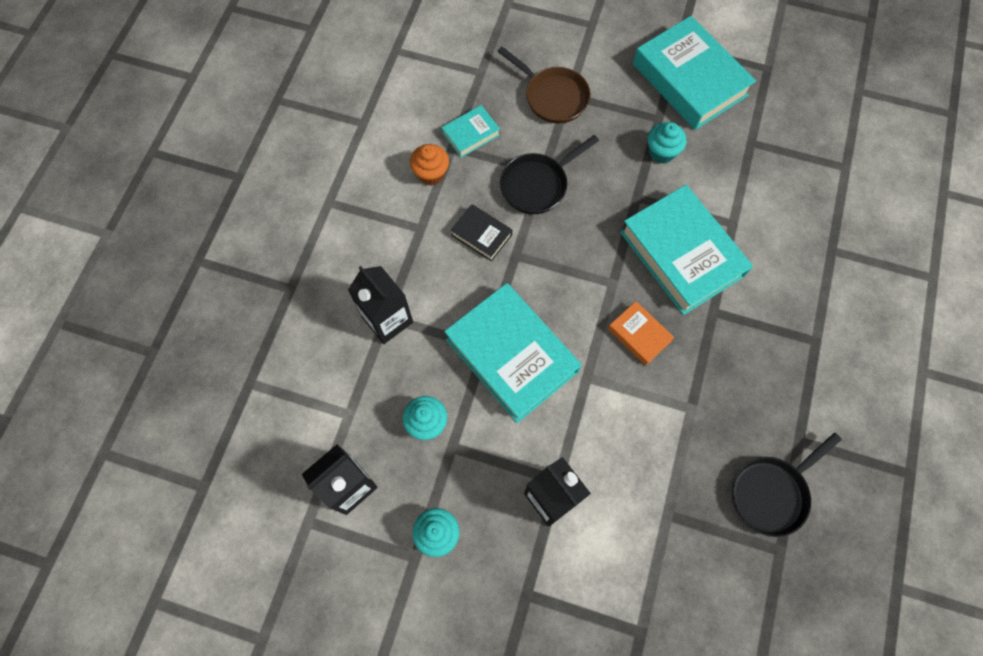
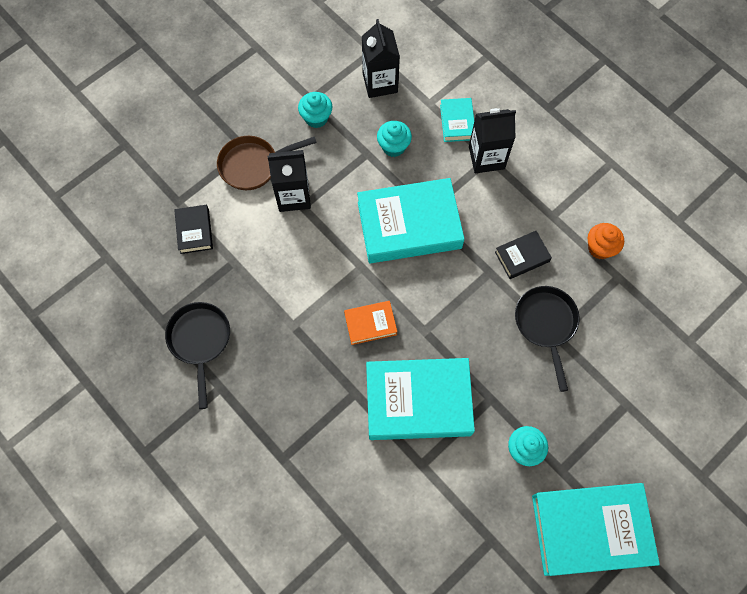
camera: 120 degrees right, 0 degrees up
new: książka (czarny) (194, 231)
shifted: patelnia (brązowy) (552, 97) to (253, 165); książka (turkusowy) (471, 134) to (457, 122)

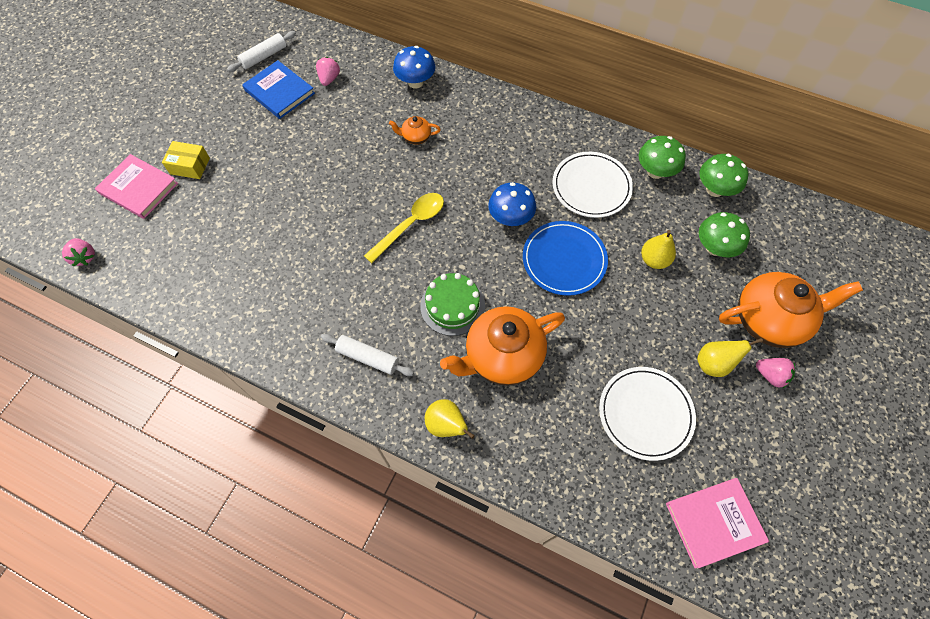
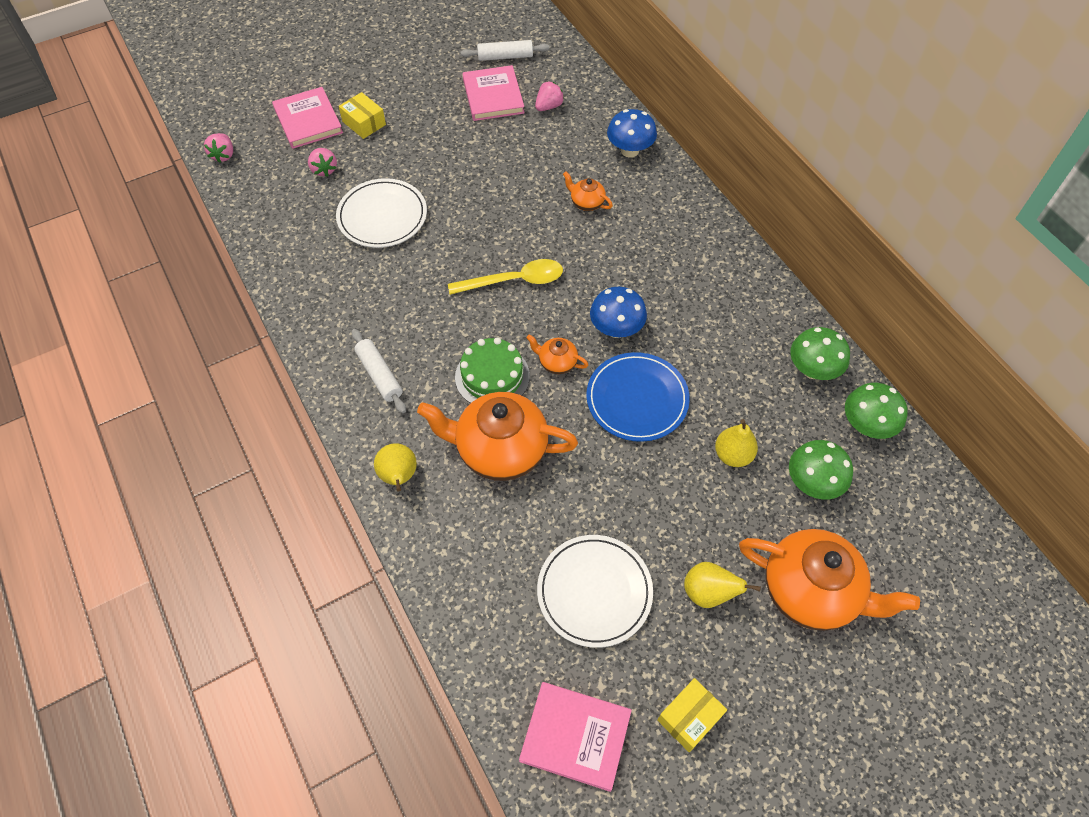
camera: 35 degrees right, 5 degrees down
new: imbryk (pomarańczowy) (557, 362); pudełko (żółty) (689, 718)
shifted: truskawka (różowy) (770, 375) to (324, 170); talerz (biały) (591, 187) to (382, 216)
repainted: książka (niebieski) (279, 92) to książka (różowy) (493, 96)

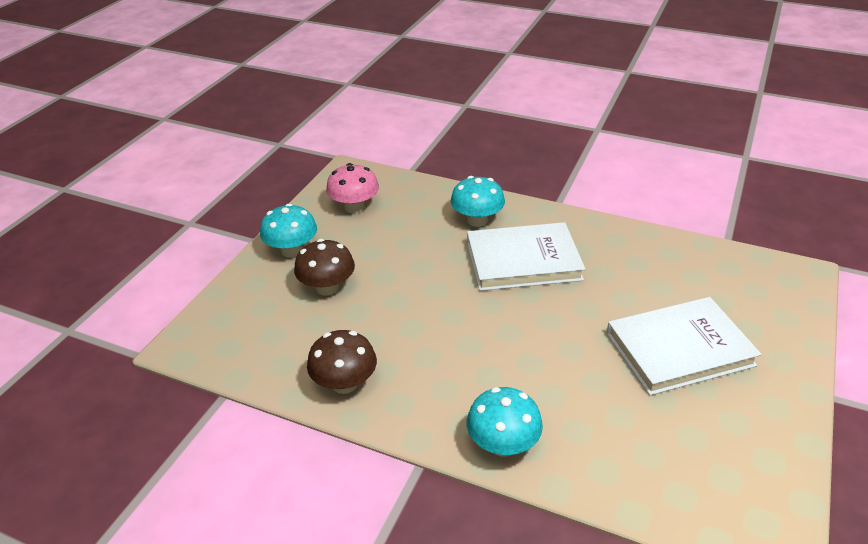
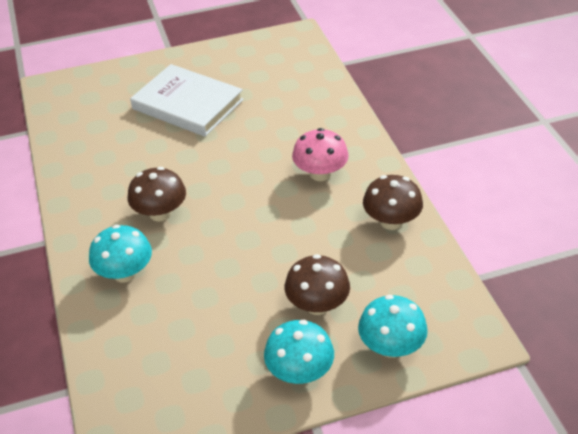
camera: 130 degrees left, 5 degrees up
shifted: grzyb (różowy) (354, 207) to (320, 174); grzyb (turkusowy) (503, 444) to (391, 346)
swapped: książka (biały) (523, 261) to grzyb (brązowy) (160, 213)

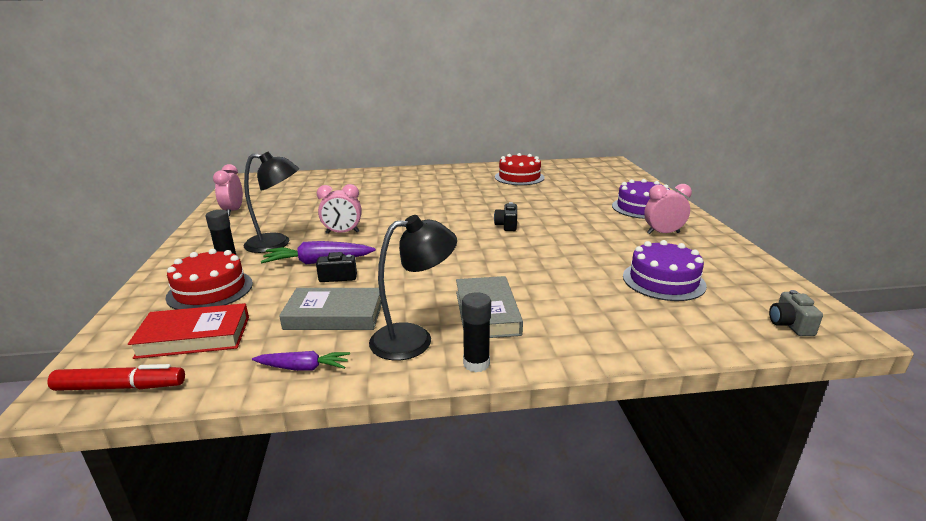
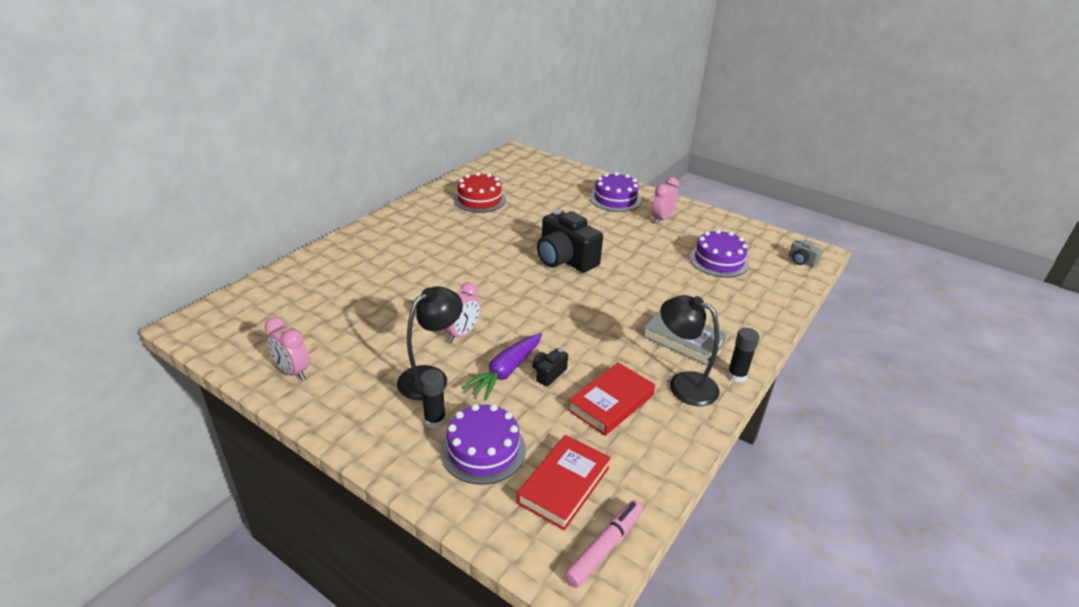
camera: 50 degrees left, 10 degrees up
gone: marchewka (fioletowy) (303, 368)
repainted: tort (czerwony) (210, 290) to tort (fioletowy) (483, 450); flamaster (czerwony) (120, 387) to flamaster (różowy) (604, 547); książka (szary) (334, 315) to książka (czerwony) (611, 402)
rotated: lampka (czarny) (414, 339) = (683, 384) 75 degrees counterclockwise
scaled: aparat fotograficzny (czarny) (507, 225) = (565, 259) x2.20

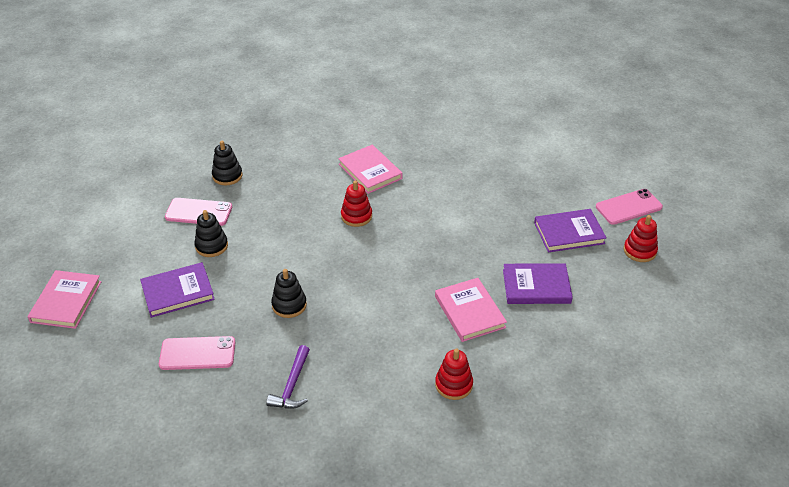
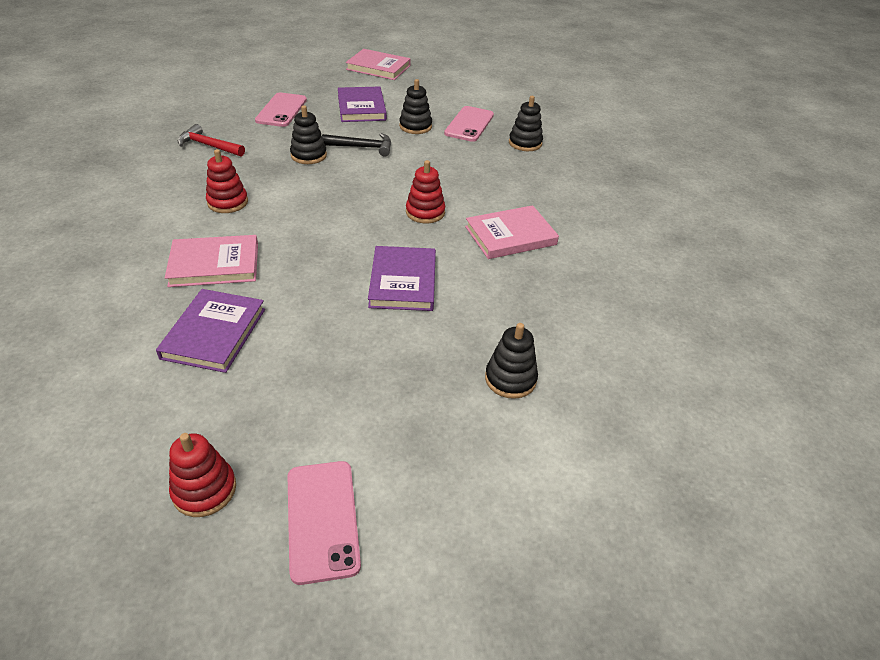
camera: 100 degrees right, 0 degrees up
new: młotek (czarny) (362, 147); zabawka nakładanka (czarny) (510, 379)
shifted: zabawka nakładanka (czerwony) (453, 385) to (227, 202); książka (fioletowy) (569, 233) to (403, 282)
repainted: młotek (fioletowy) (292, 385) to młotek (czerwony) (208, 146)

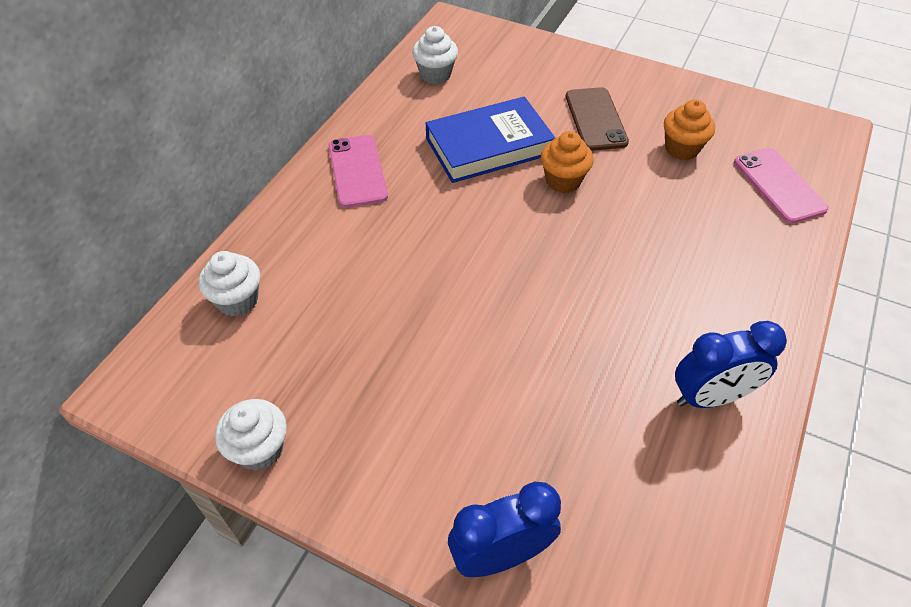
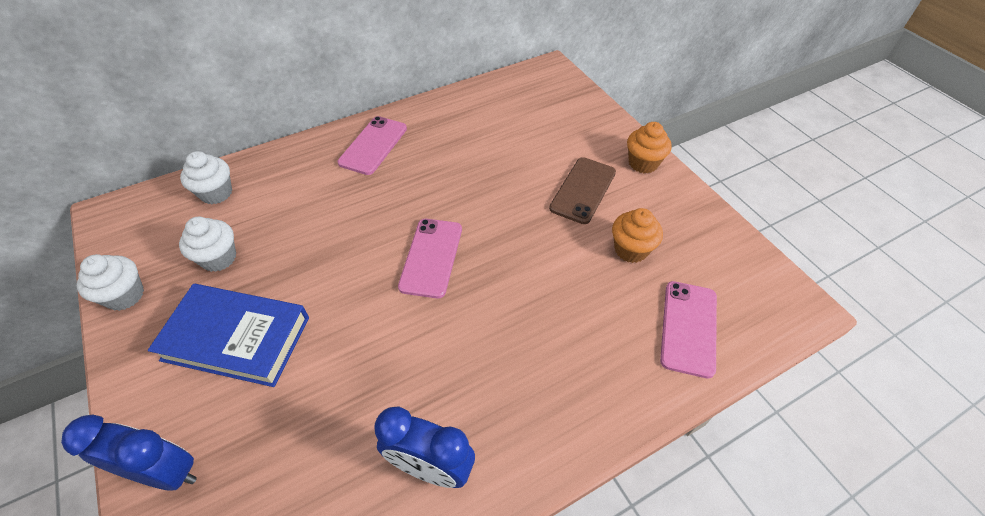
camera: 35 degrees right, 0 degrees up
new: telefon (różowy) (431, 257)
shifted: książka (niebieski) (489, 146) to (236, 338); muffinka (biały) (435, 74) to (219, 258); muffinka (pomarańczowy) (563, 180) to (643, 163)

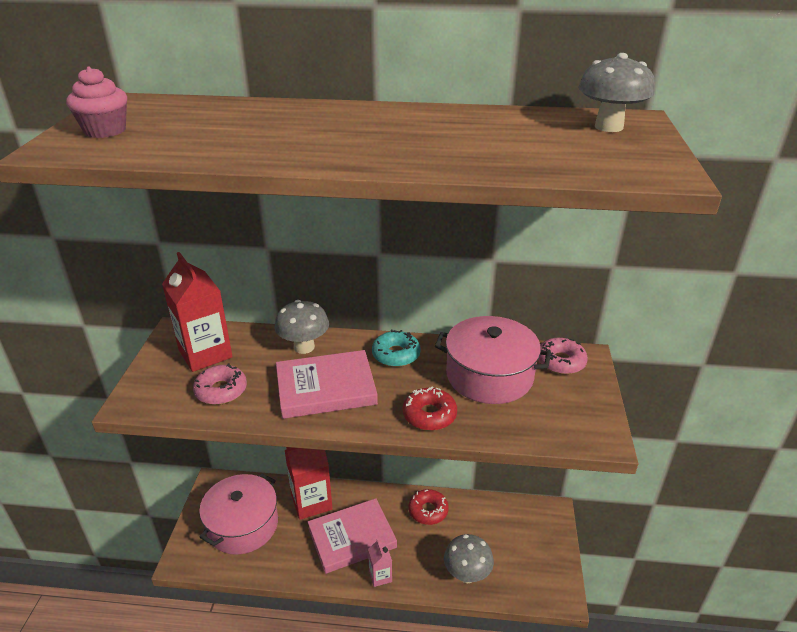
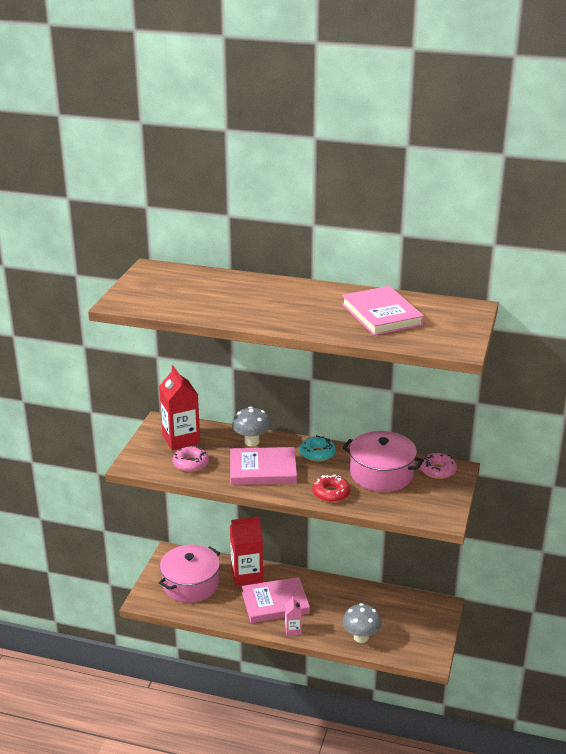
camera: 10 degrees right, 5 degrees down
gone: muffinka (różowy) (105, 131); donut (czerwony) (428, 511); grzyb (szary) (608, 127)
new: książka (różowy) (381, 314)

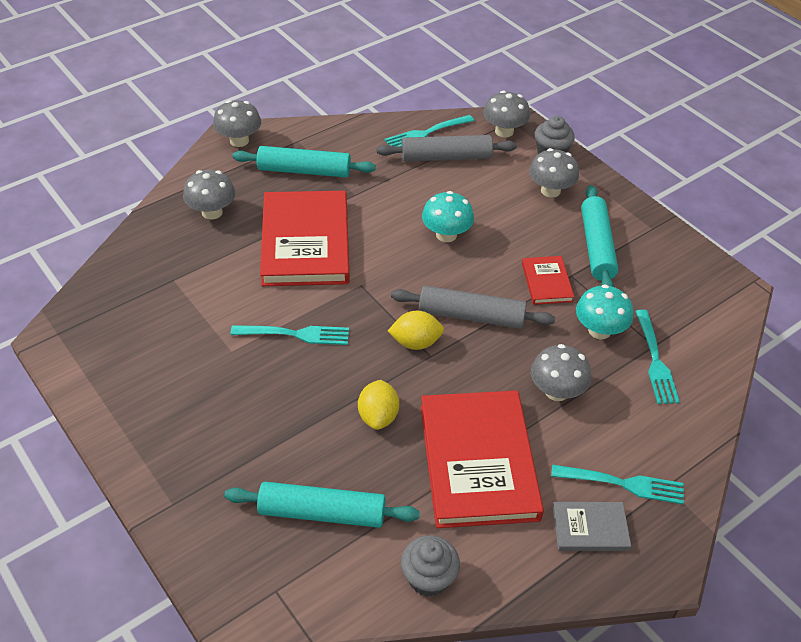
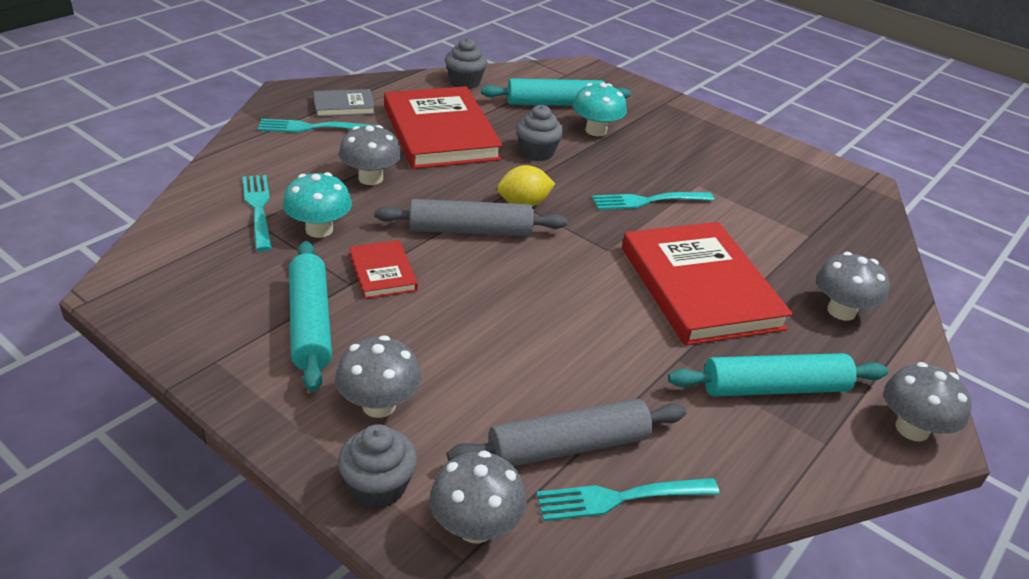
camera: 165 degrees right, 10 degrees down
shifted: grzyb (turkusowy) (446, 235) to (596, 131)
swapped: cytryna (żółty) (378, 416) to muffinka (szary) (537, 152)
rotated: widelec (turkusowy) (427, 133) = (621, 498) 150 degrees counterclockwise

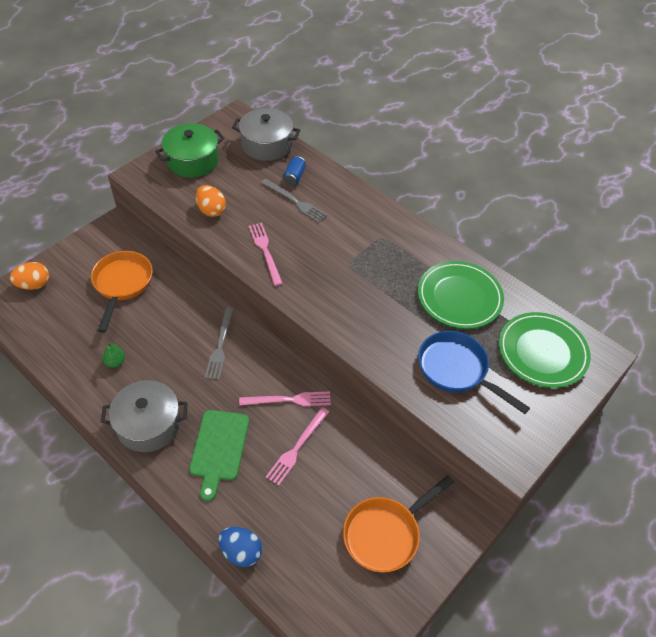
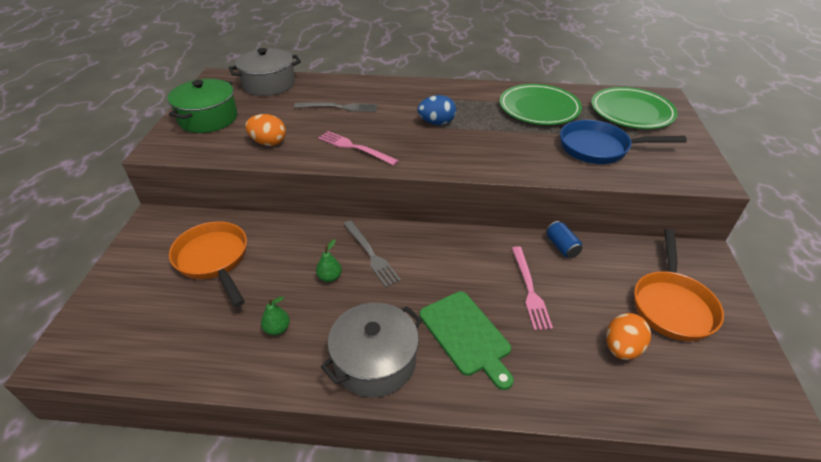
camera: 35 degrees left, 10 degrees down
gone: widelec (różowy) (289, 400)
new: gruszka (zielony) (330, 277)
shifted: jajko (niebieski) (241, 552) to (436, 123); puszka (niebieski) (294, 177) to (561, 247); jajko (pomarańczowy) (34, 285) to (622, 348)

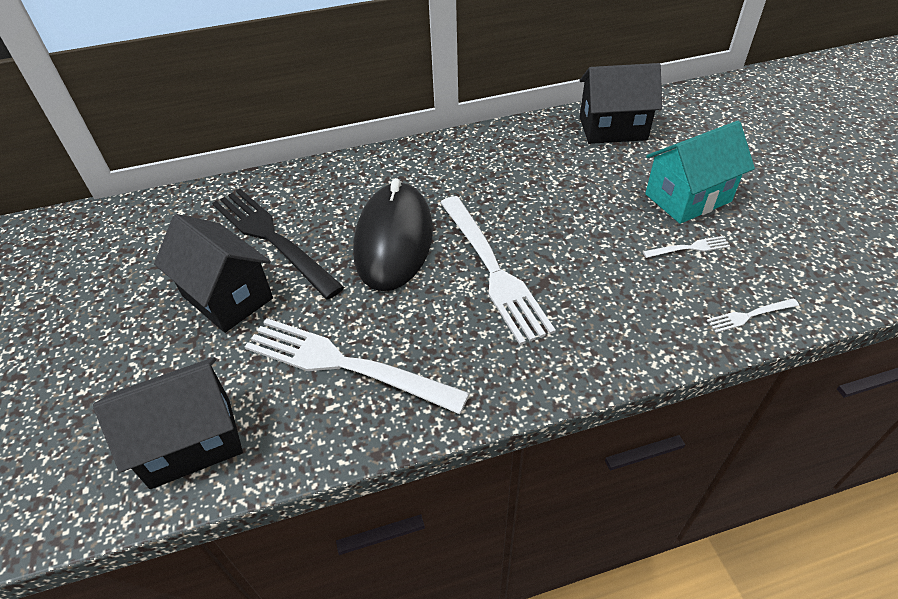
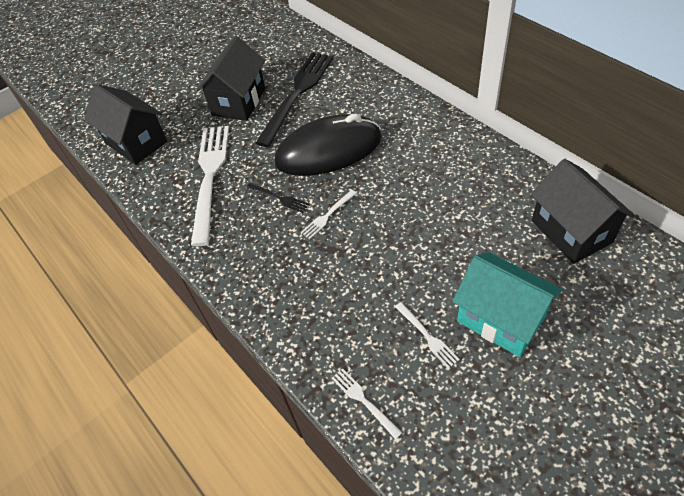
camera: 70 degrees right, 5 degrees up
new: widelec (czarny) (279, 198)
scaled: widelec (biały) (494, 271) = (327, 216) x0.43

